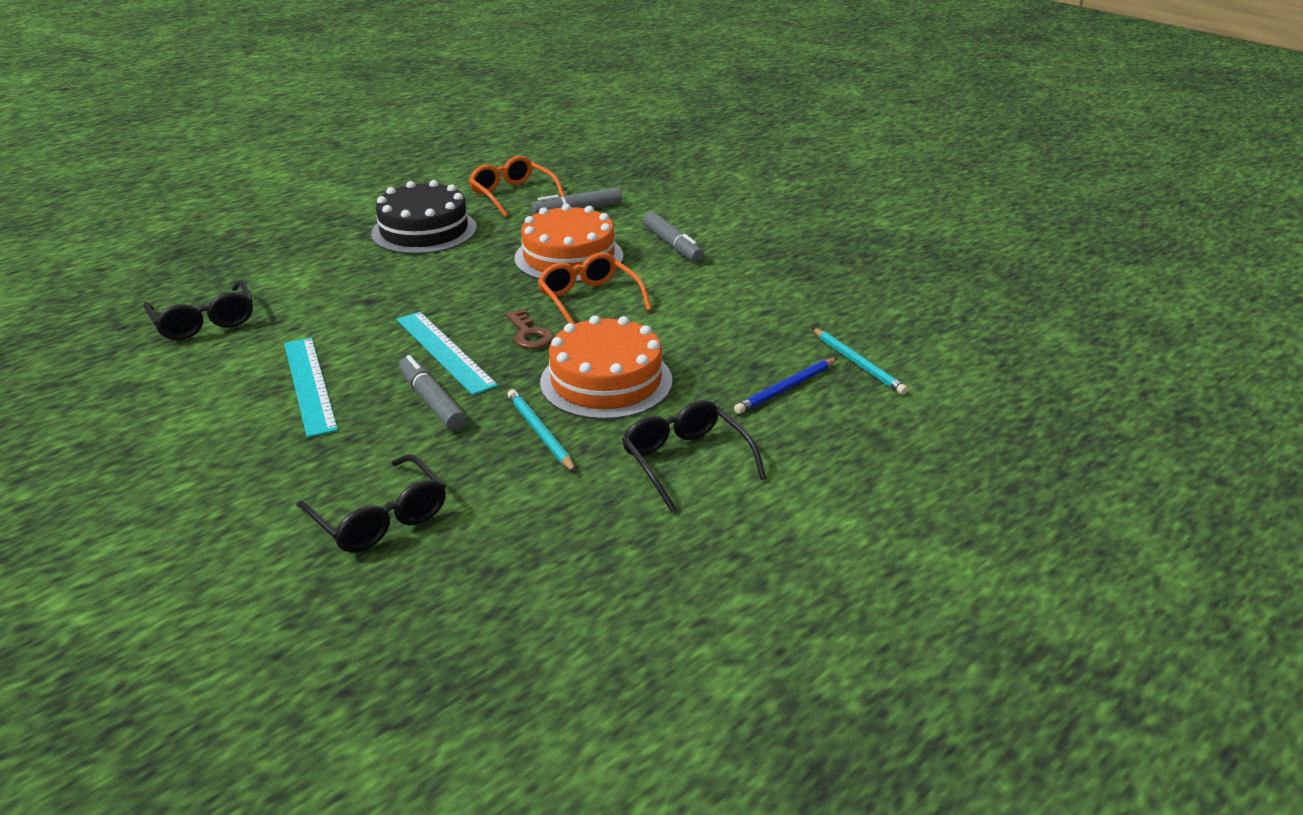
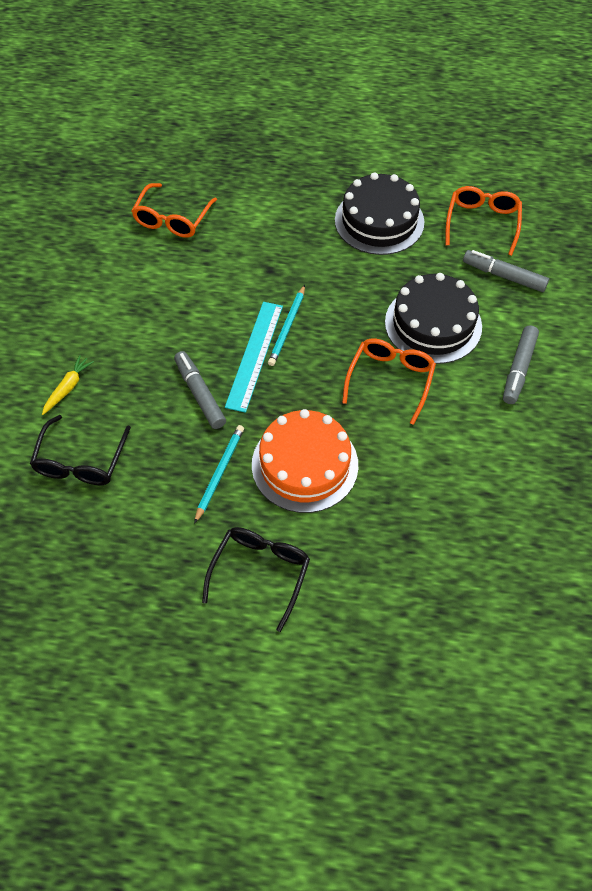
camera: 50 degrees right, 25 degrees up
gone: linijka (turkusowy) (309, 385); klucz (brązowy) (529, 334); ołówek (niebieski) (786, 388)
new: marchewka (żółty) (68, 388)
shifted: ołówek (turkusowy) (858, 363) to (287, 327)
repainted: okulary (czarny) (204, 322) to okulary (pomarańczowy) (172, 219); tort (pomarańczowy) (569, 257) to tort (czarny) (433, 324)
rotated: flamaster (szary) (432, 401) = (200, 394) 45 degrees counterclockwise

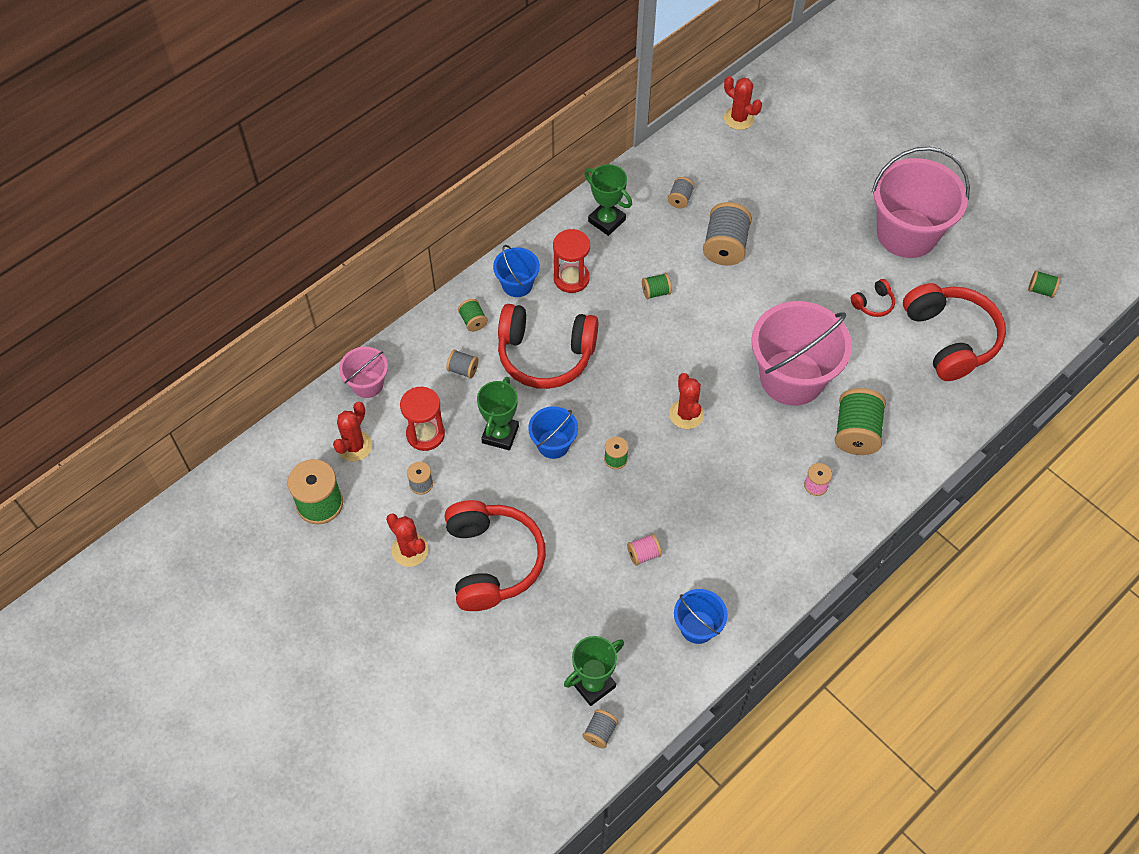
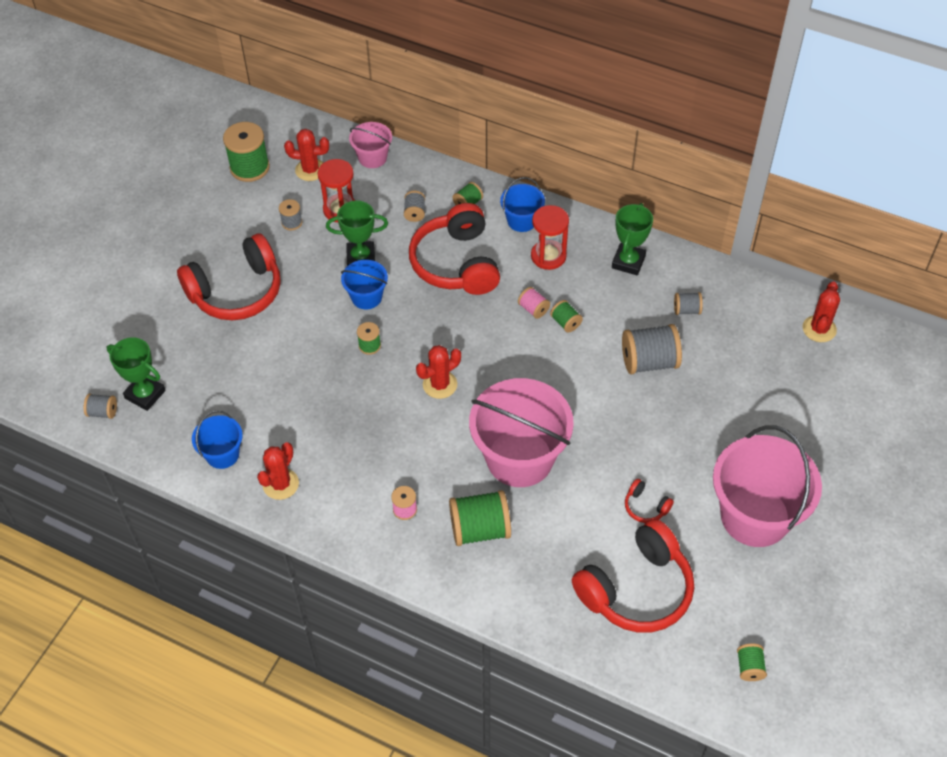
camera: 70 degrees right, 5 degrees down
shifted: kaktus (czerwony) (410, 550) to (280, 484); szpulka (różowy) (643, 554) to (533, 309)

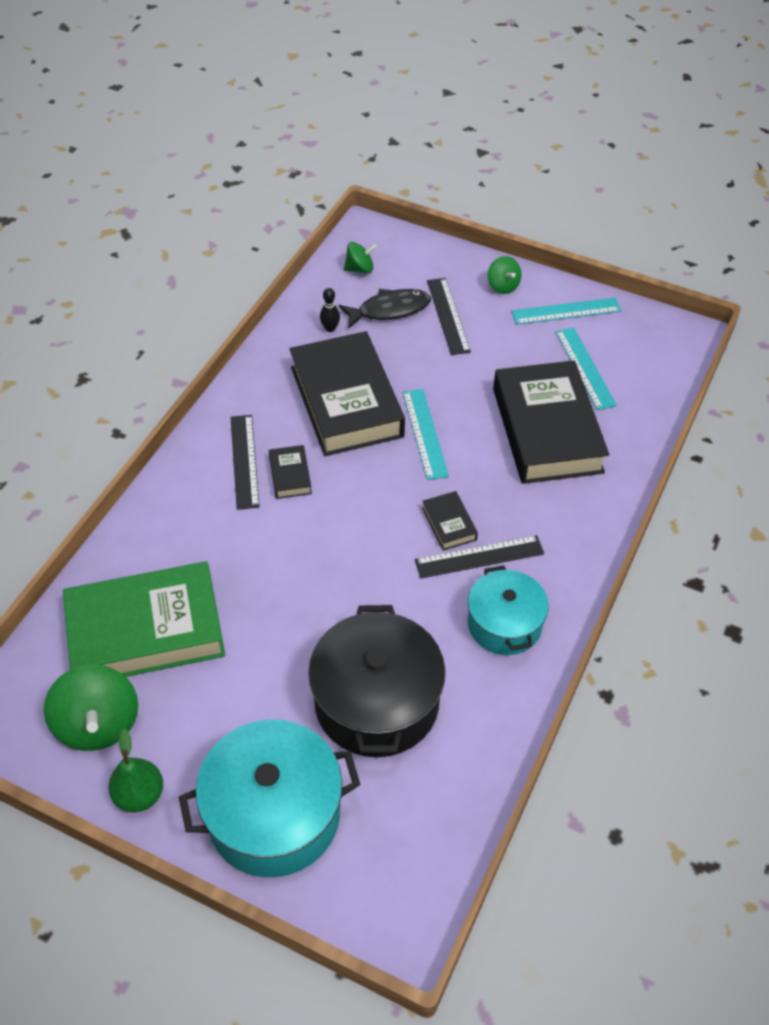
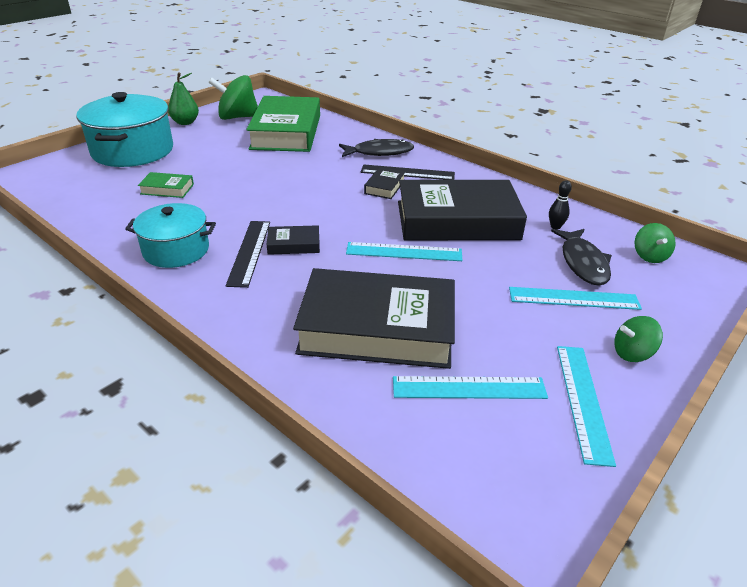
camera: 105 degrees right, 15 degrees down
new: ryba (czarny) (379, 152)
swapped: garnek (czarny) (376, 702) to książka (zielony) (167, 189)
repainted: linijka (czarny) (448, 316) to linijka (turkusowy) (573, 298)
rotated: książka (czarny) (290, 475) = (385, 187) 75 degrees counterclockwise

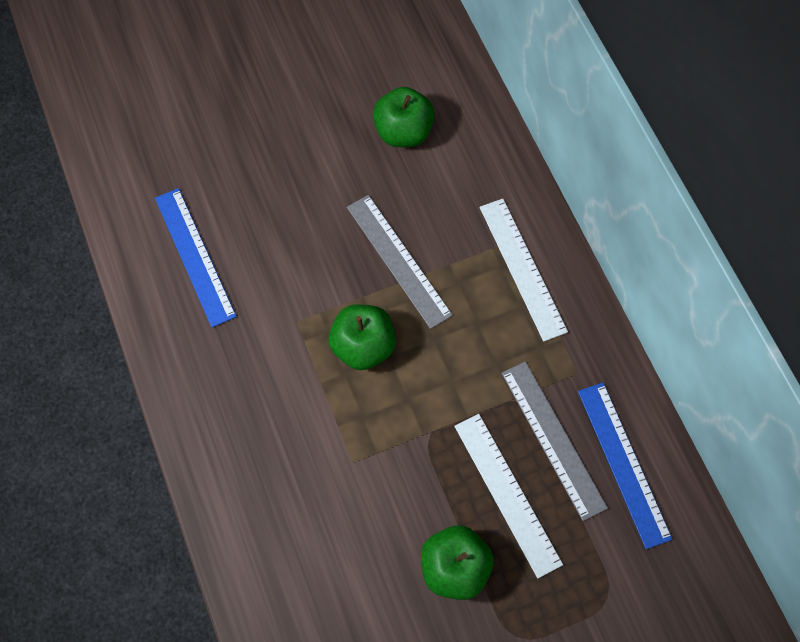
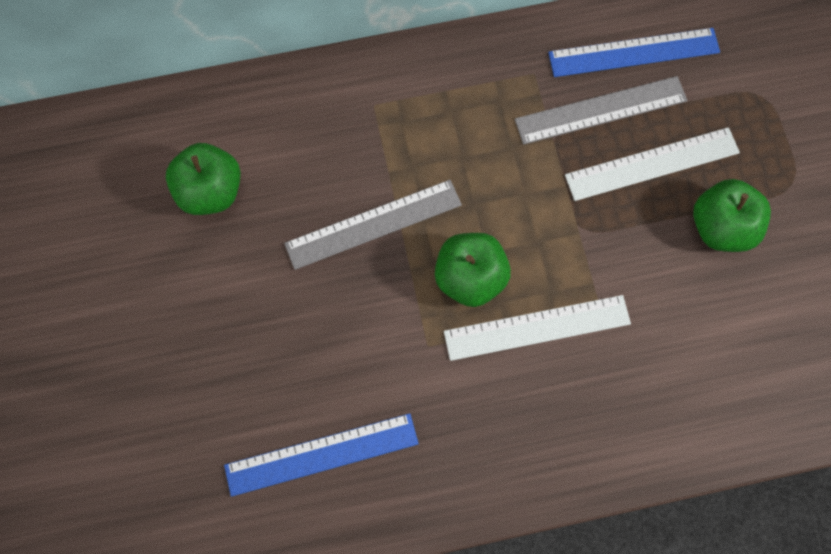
camera: 80 degrees left, 5 degrees up
shifted: linijka (biały) (522, 268) to (537, 327)

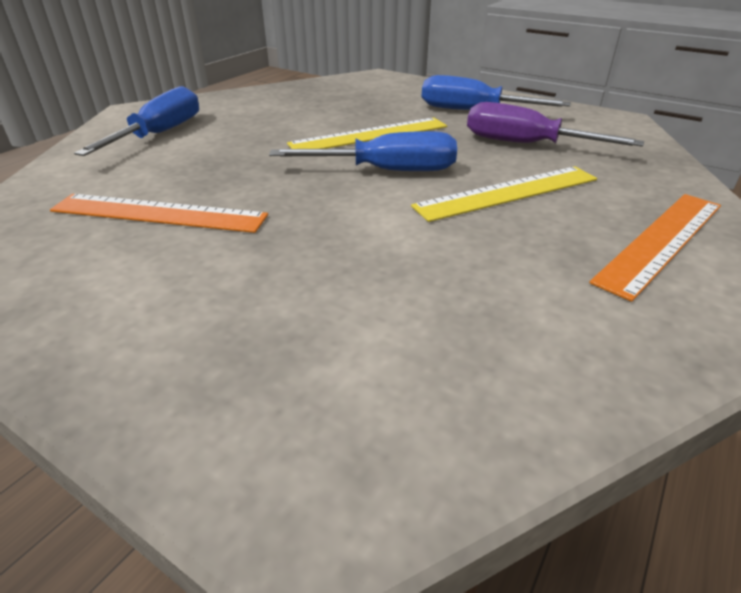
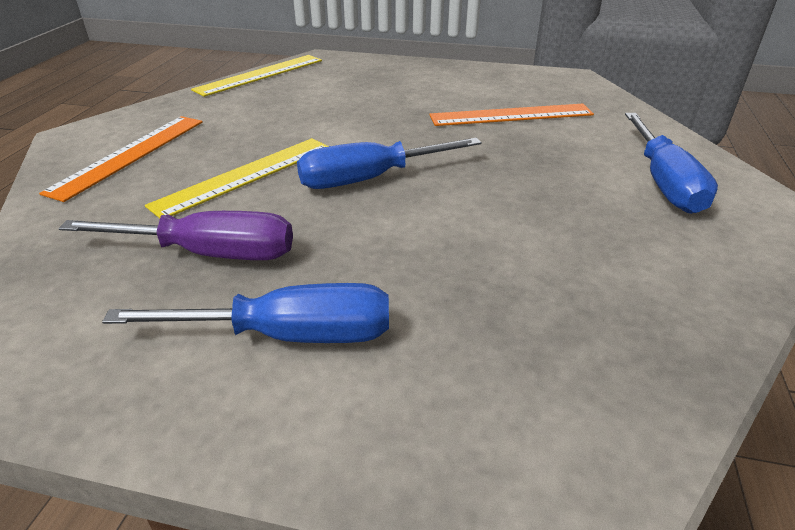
camera: 160 degrees right, 0 degrees up
shifted: linijka (żółty) (369, 135) to (260, 75)

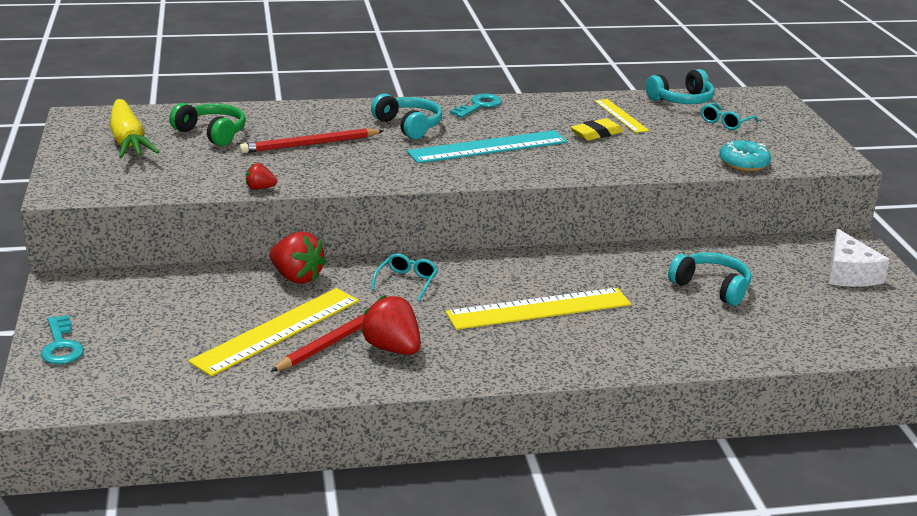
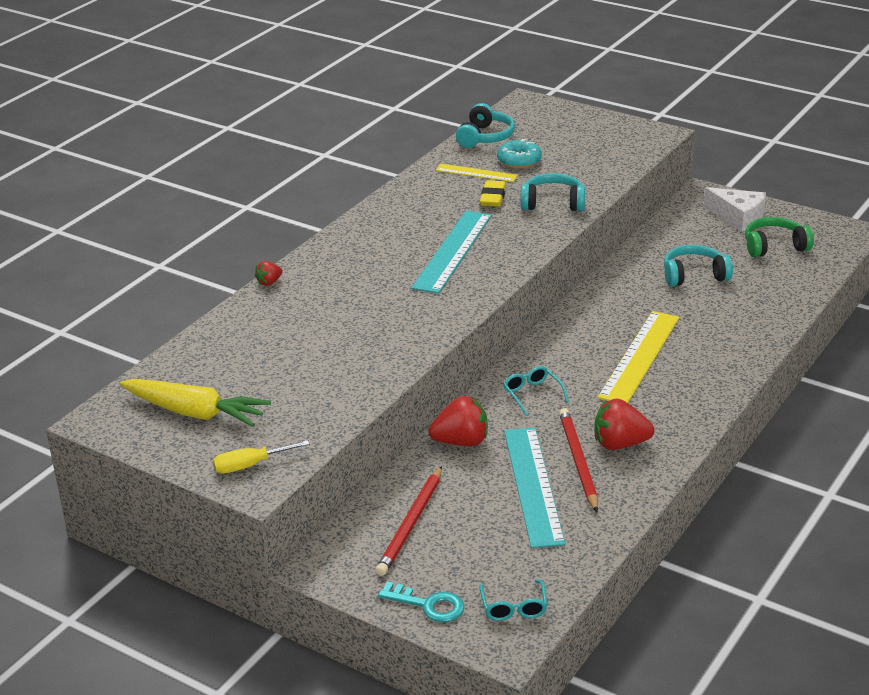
camera: 45 degrees left, 5 degrees up
gone: klucz (turkusowy) (479, 106)
new: śrubokręt (żółty) (251, 465)
shifted: truskawka (czerwony) (260, 188) to (269, 282); ołówek (czerwony) (310, 144) to (411, 523); okulary (turkusowy) (725, 122) to (514, 607); donut (turkusowy) (743, 163) to (519, 161); słuchawki (turkusowy) (409, 126) to (553, 203); słuchawki (zielony) (211, 133) to (774, 246)
repainted: linijka (żółty) (277, 330) to linijka (turkusowy) (533, 485)

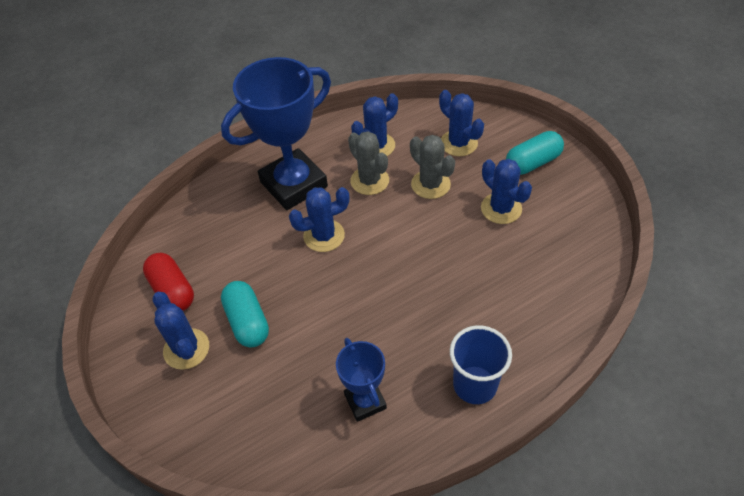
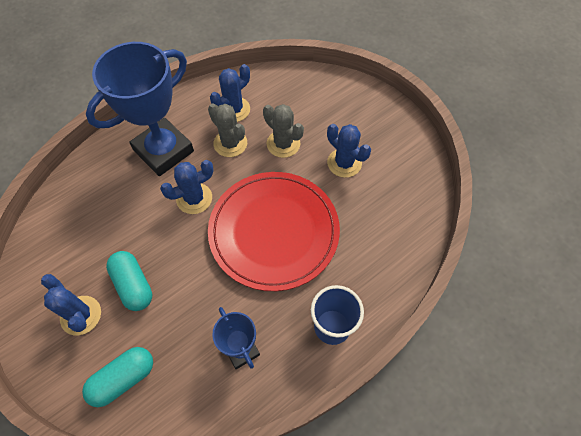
camera: 10 degrees left, 10 degrees up
gone: kapsułka (czerwony) (173, 290); kaktus (niebieski) (458, 143)
new: talerz (czerwony) (274, 231)
shifted: kapsułka (turkusowy) (532, 163) to (123, 379)

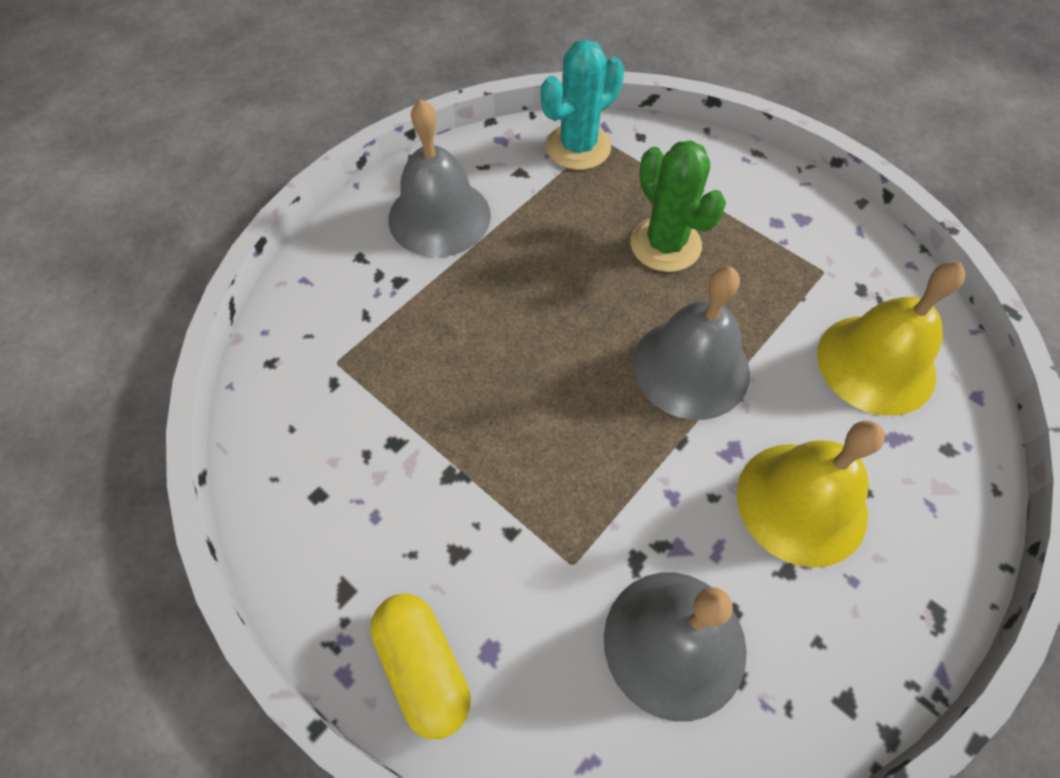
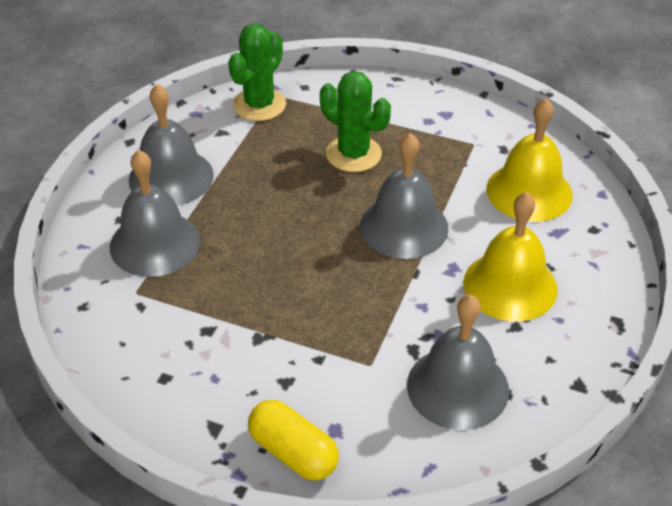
camera: 20 degrees left, 15 degrees down
new: dzwonek (szary) (155, 243)
repainted: kaktus (turkusowy) (578, 147) to kaktus (zielony) (259, 105)

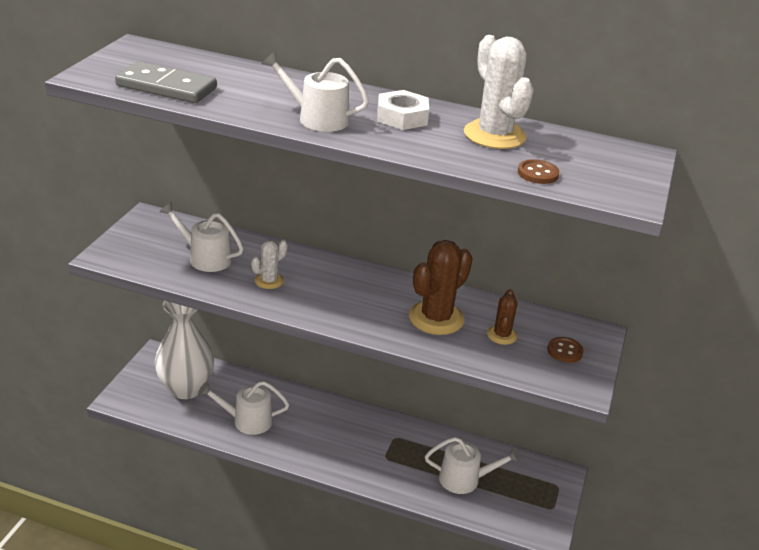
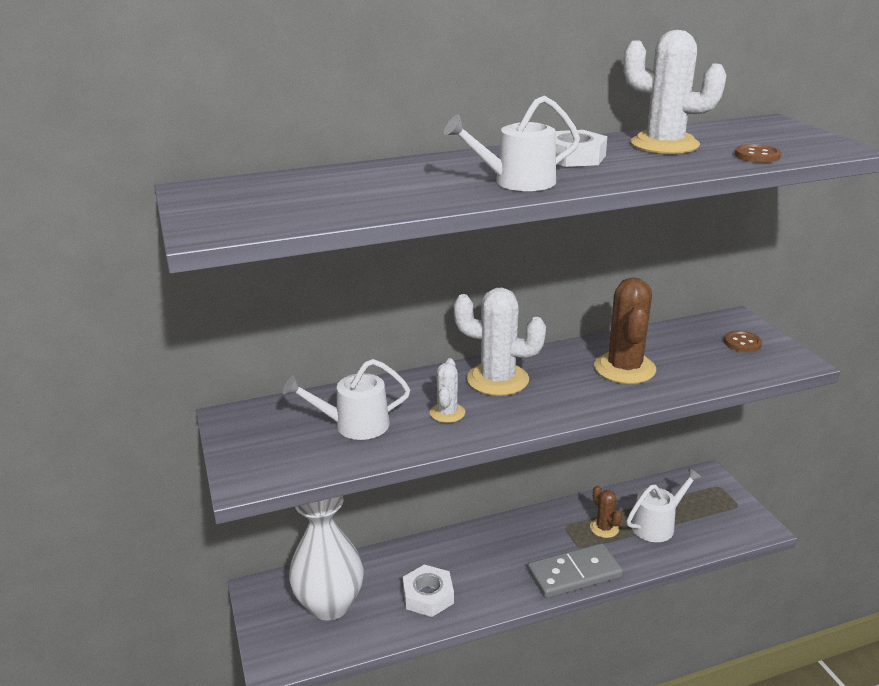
camera: 35 degrees left, 5 degrees down
new: kaktus (biały) (497, 379)
shifted: kostka domina (szary) (166, 87) to (574, 573); kaktus (brązowy) (501, 335) to (604, 528)
swapped: konewka (biały) (247, 421) to nakrętka (biały) (428, 596)

